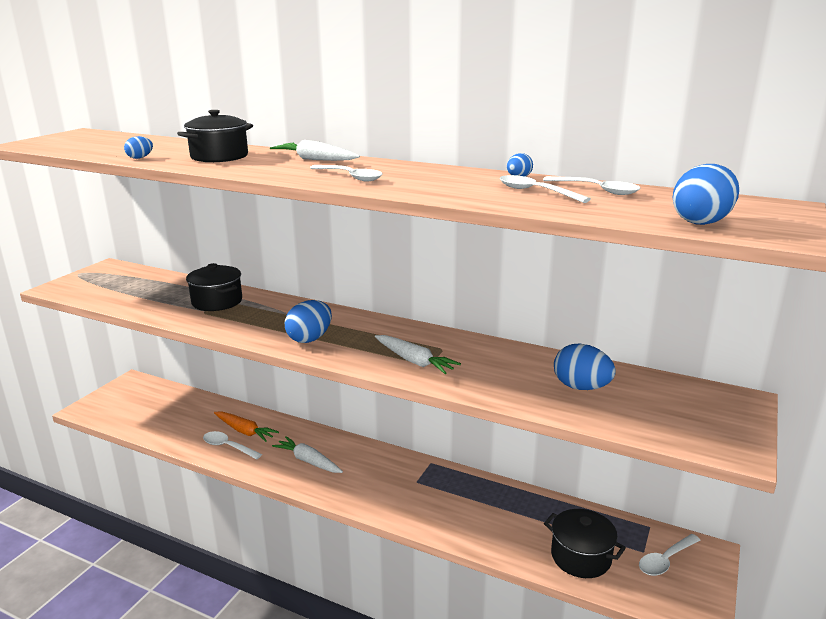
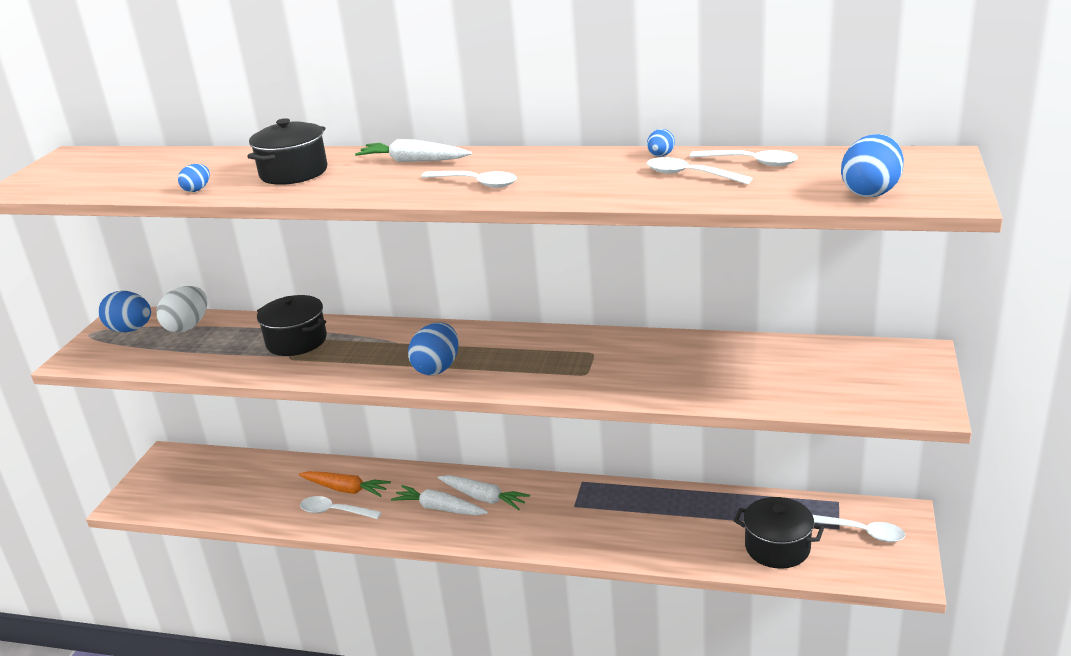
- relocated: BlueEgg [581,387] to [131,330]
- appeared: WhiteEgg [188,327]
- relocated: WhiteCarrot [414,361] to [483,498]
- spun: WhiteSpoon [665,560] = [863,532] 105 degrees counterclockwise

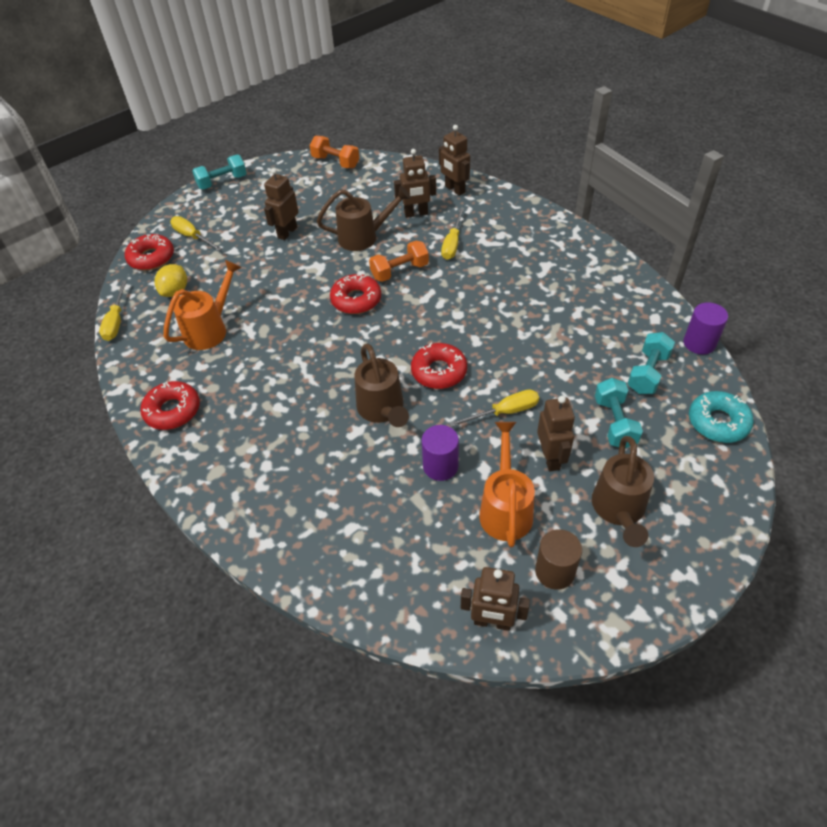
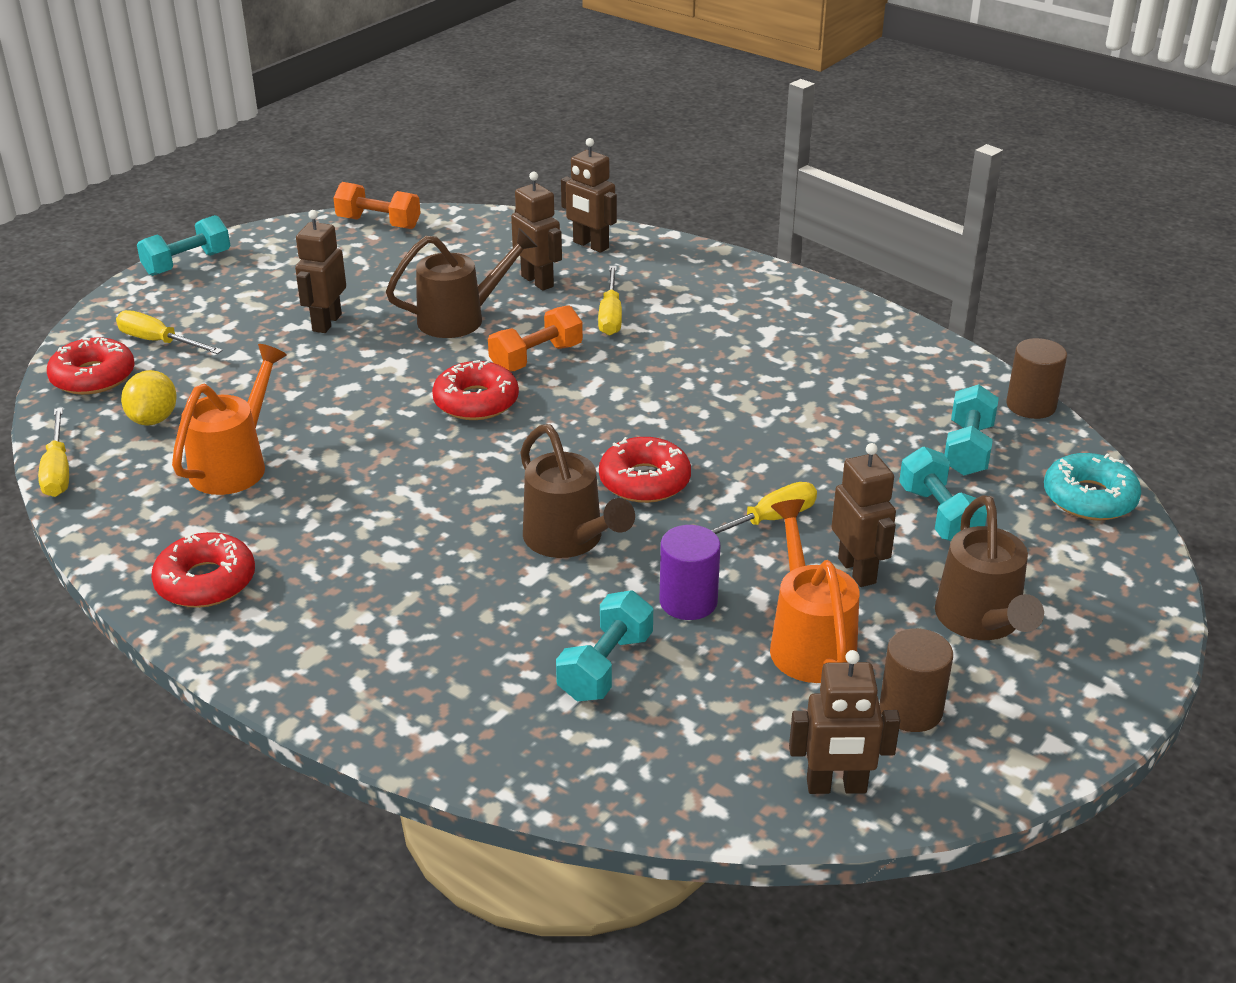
- spun: BrownRobot [416,214] = [538,281] 105 degrees counterclockwise
- appeared: TurquoiseDumbbell [605,666]
- colour: PurpleCylinder [699,343] to BrownCylinder [1031,405]

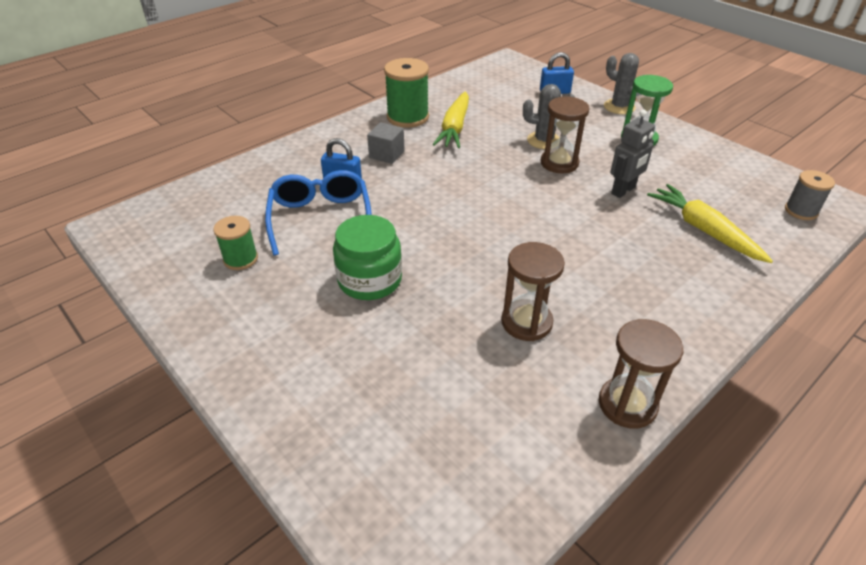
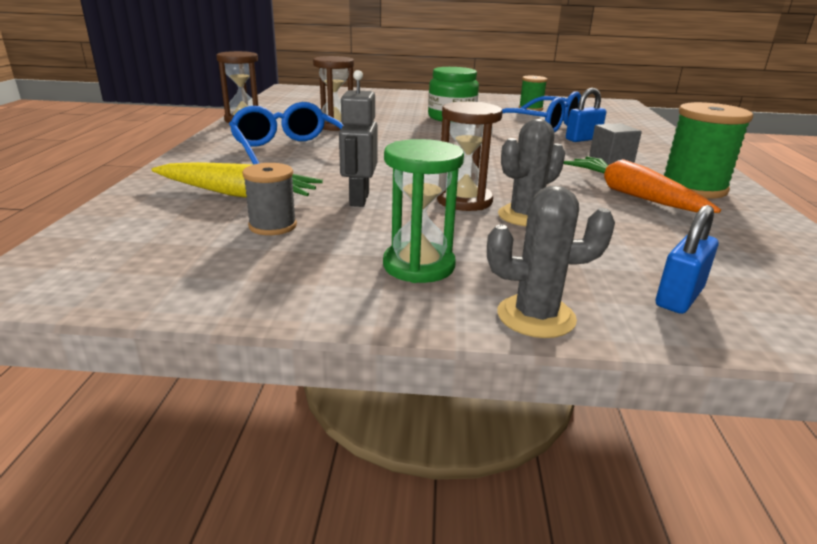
- appeared: BlueGlasses [288,150]
- relocated: GreySpool [801,211] to [273,226]
- colour: YellowCarrot [454,128] to OrangeCarrot [632,195]

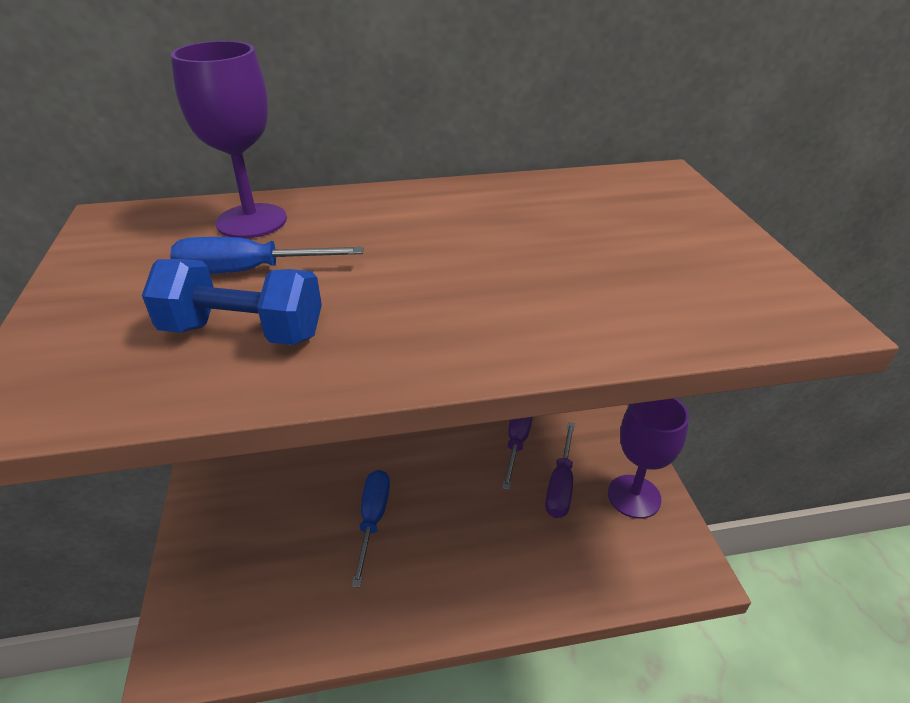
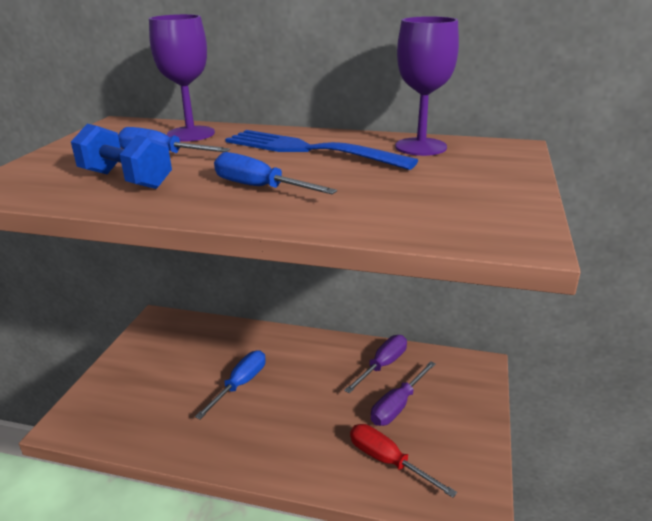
- appeared: BlueScrewdriver [259,188]
- appeared: BlueFork [310,150]
- appeared: RedScrewdriver [387,461]
- relocated: PurpleGoblet [634,496] to [420,147]

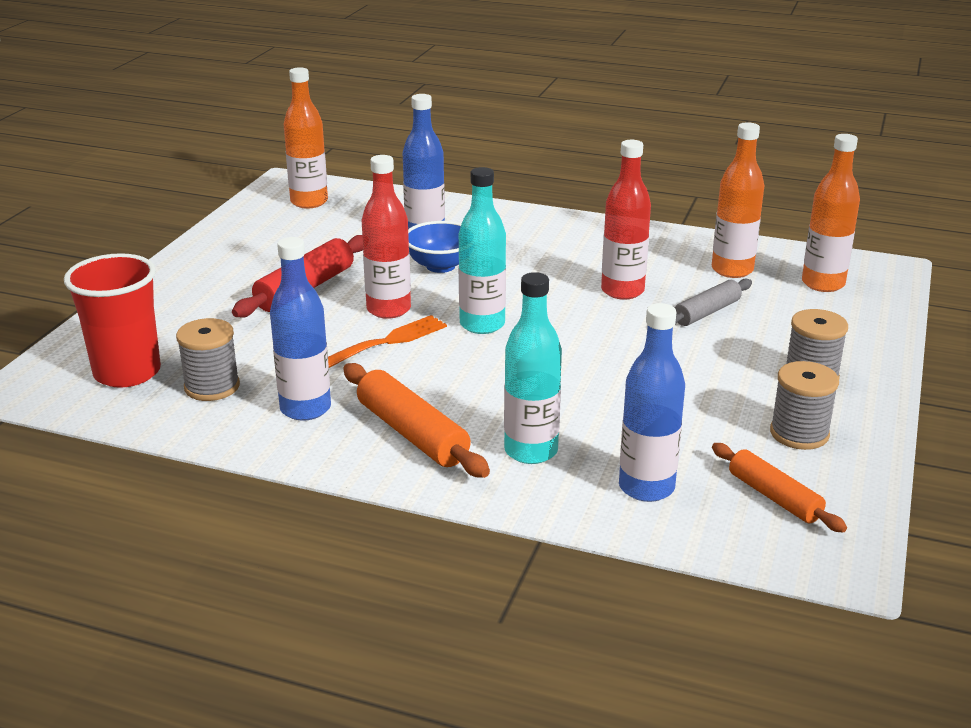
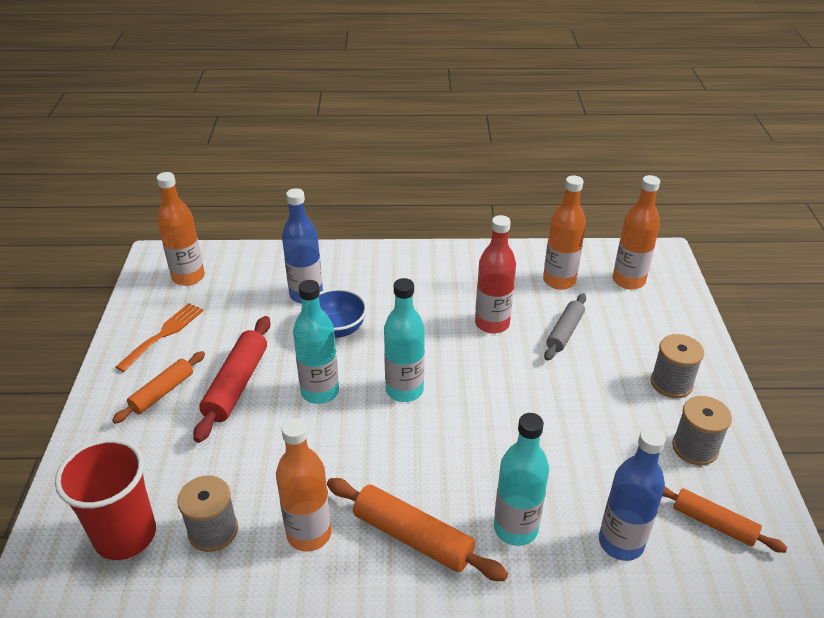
- appeared: OrangeRollingPin [162,392]
- relocated: OrangeFork [389,341] to [164,334]
- colour: BlueBottle [305,409] to OrangeBottle [309,534]
- colour: RedBottle [388,309] to TurquoiseBottle [320,392]

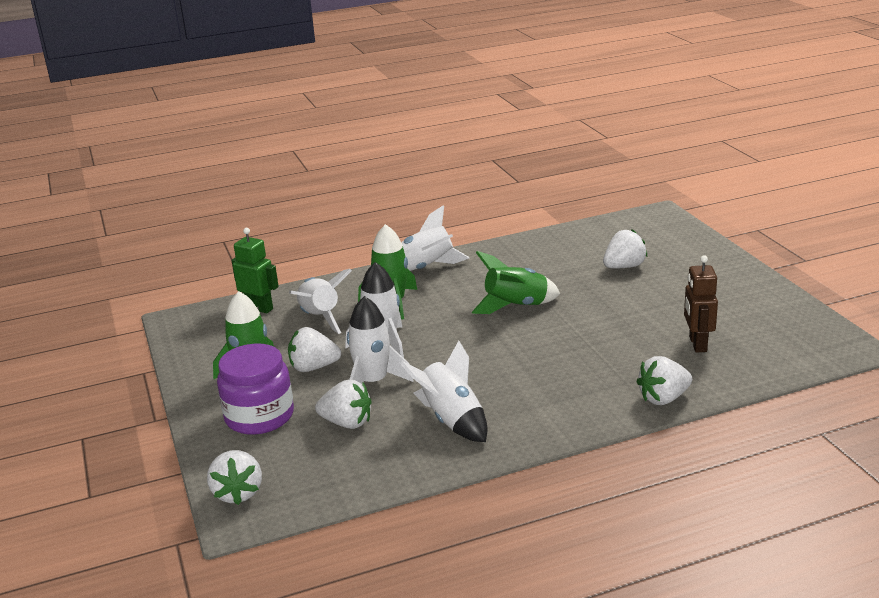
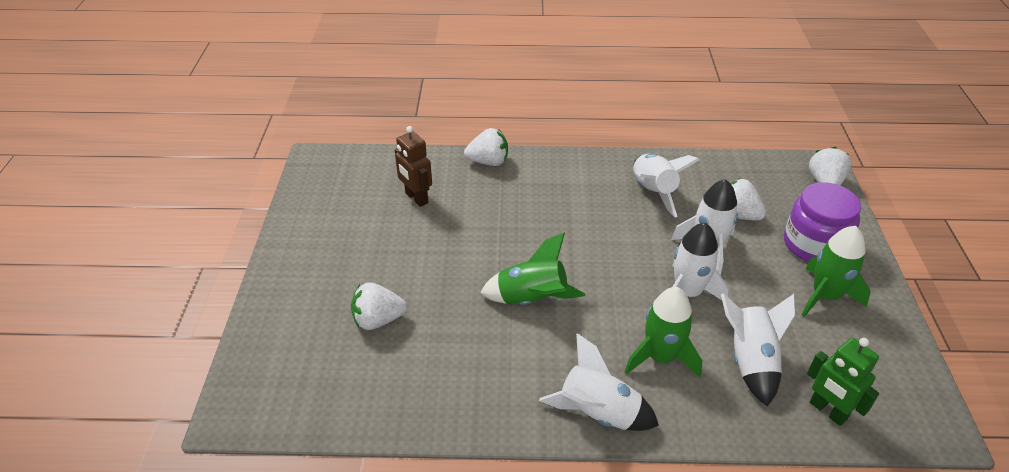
- spun: BrownRobot [697,344] = [416,198] 120 degrees clockwise
- missing: WhiteStrawberry [313,367]

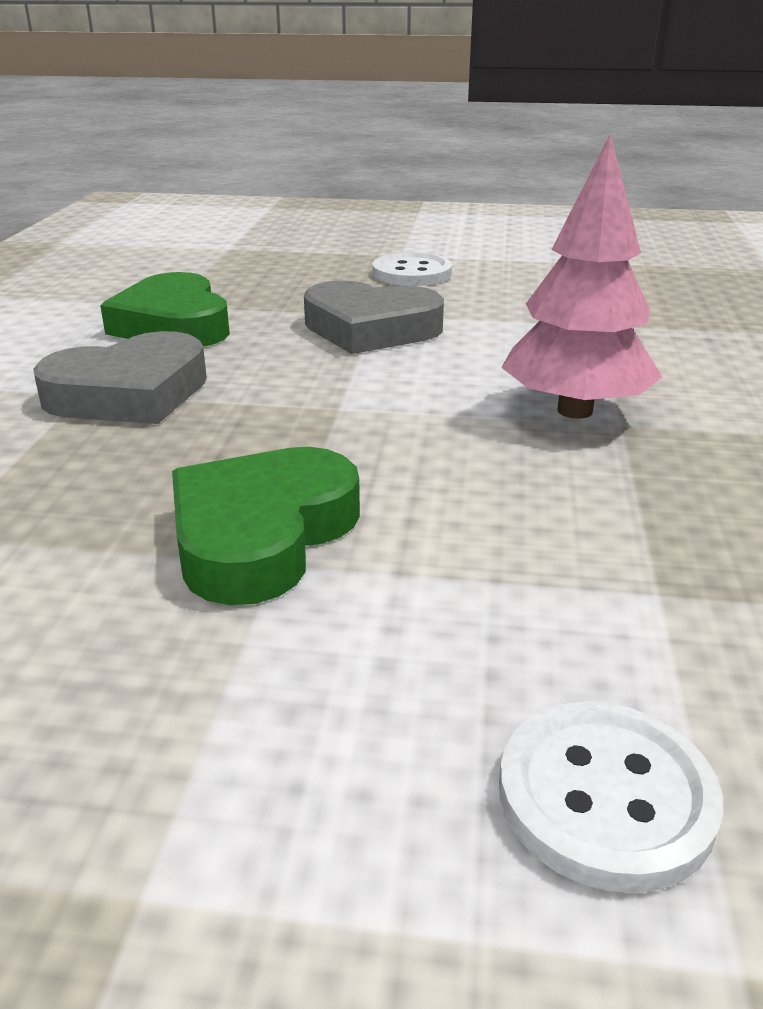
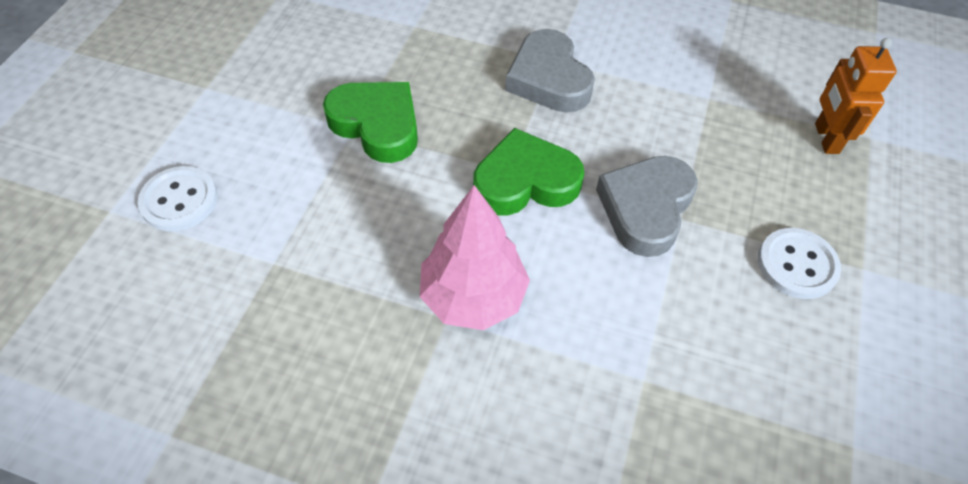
- relocated: GreenHeart [173,324] to [525,181]
- appeared: OrangeRobot [826,138]

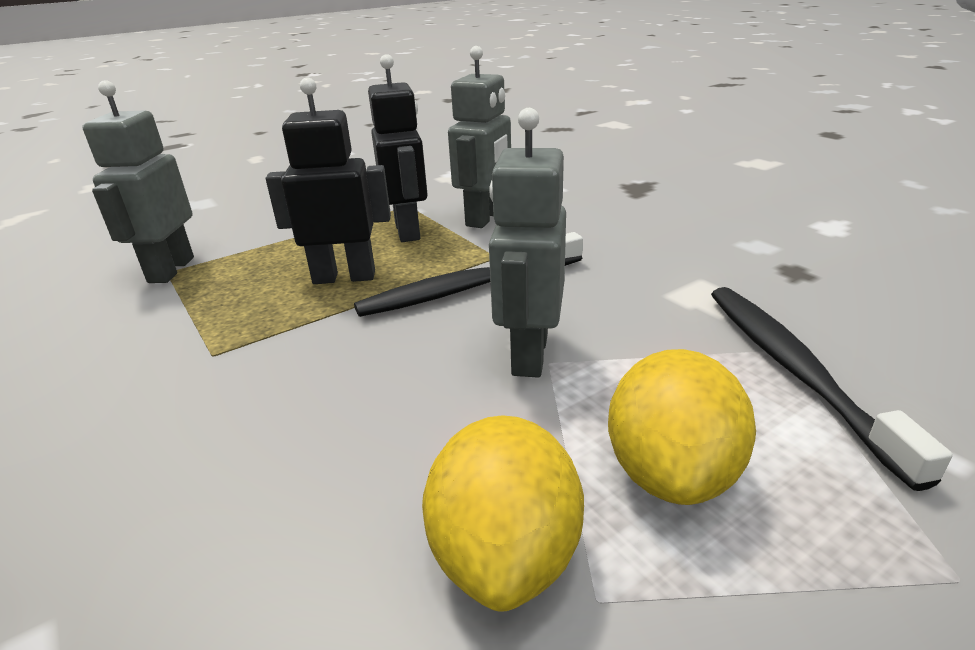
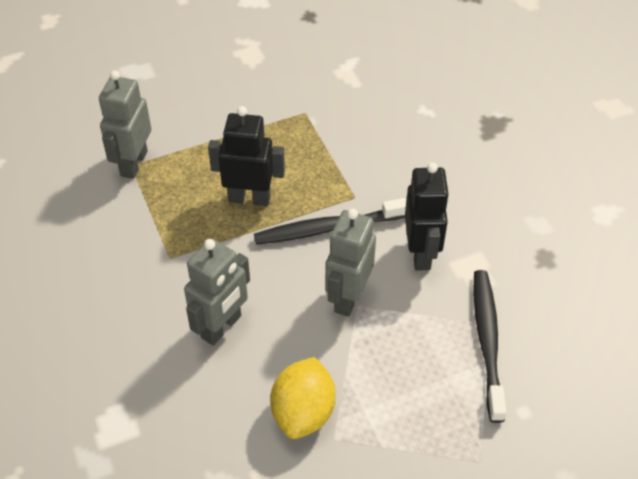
- relocated: GreyRobot [485,218] to [222,327]
- relocated: BlackRobot [408,231] to [421,253]
- missing: YellowLemon [671,473]

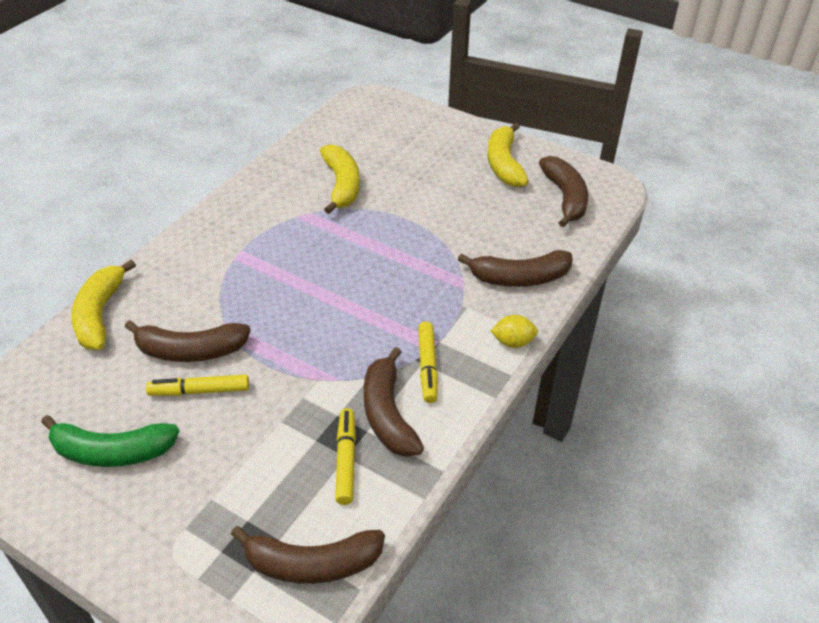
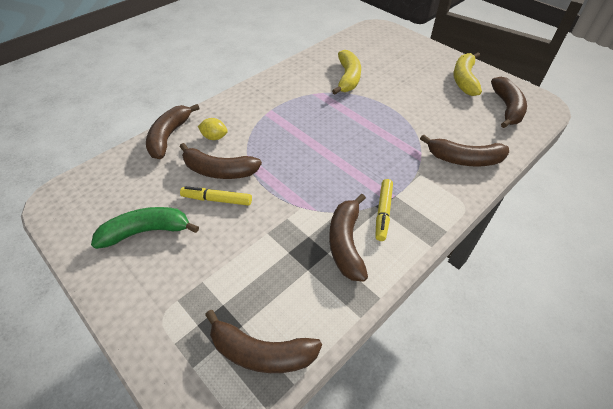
- spun: GreenBanana [112,452] = [146,231] 150 degrees clockwise
- colour: YellowBanana [100,314] to BrownBanana [169,136]
- relocated: YellowLemon [513,342] to [214,137]
- missing: YellowMarker [346,460]

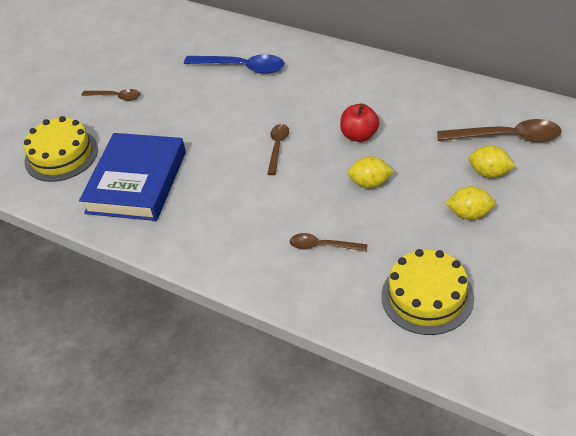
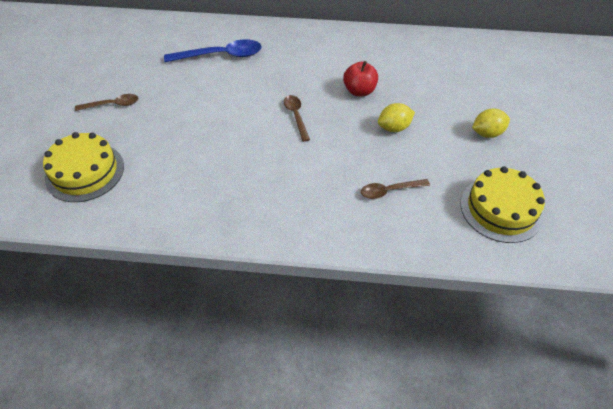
- missing: BlueBook [136,182]
- missing: BrownSpoon [507,137]
- missing: YellowLemon [489,173]

